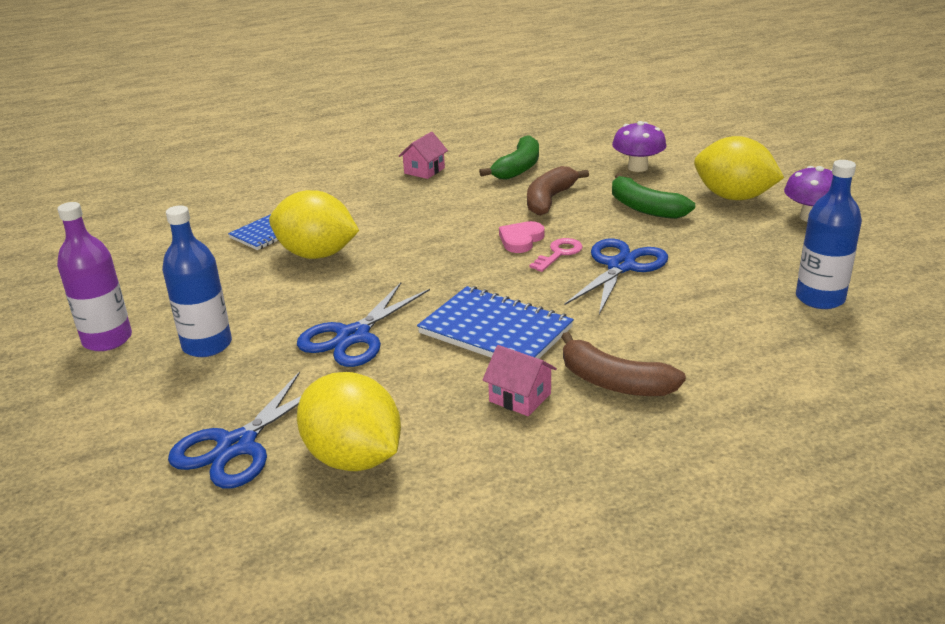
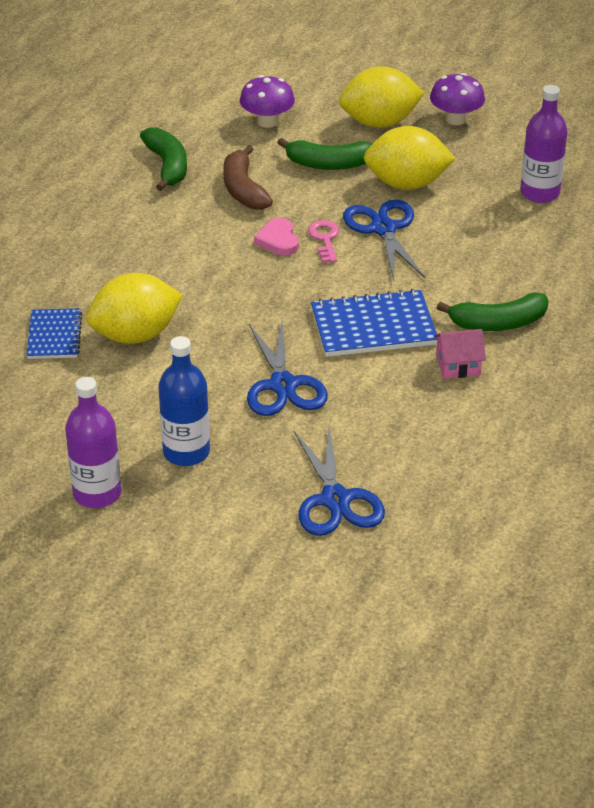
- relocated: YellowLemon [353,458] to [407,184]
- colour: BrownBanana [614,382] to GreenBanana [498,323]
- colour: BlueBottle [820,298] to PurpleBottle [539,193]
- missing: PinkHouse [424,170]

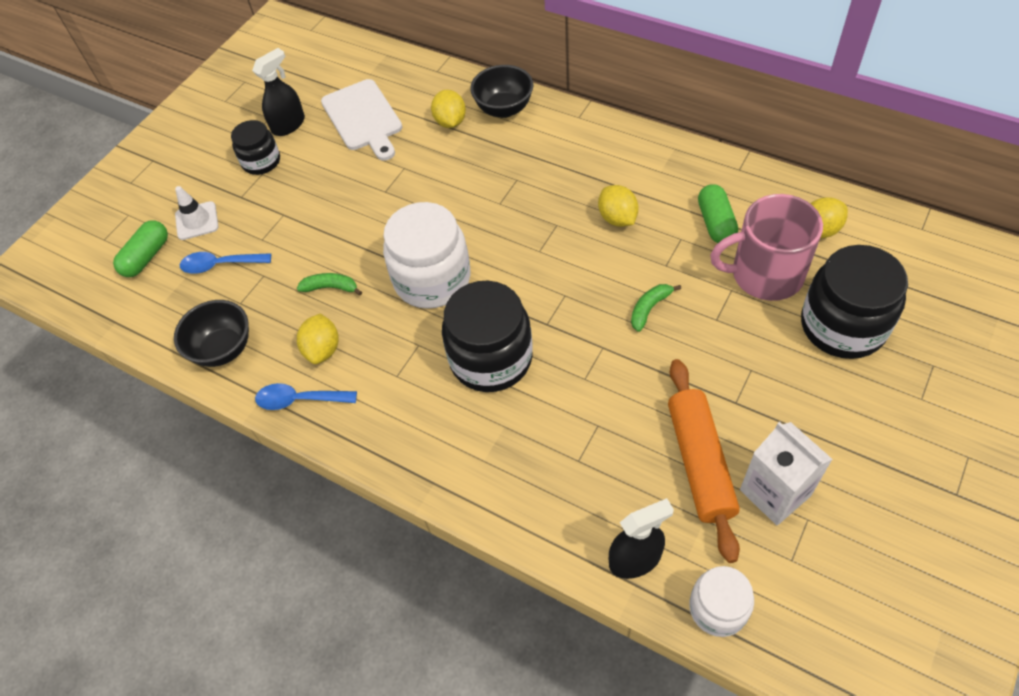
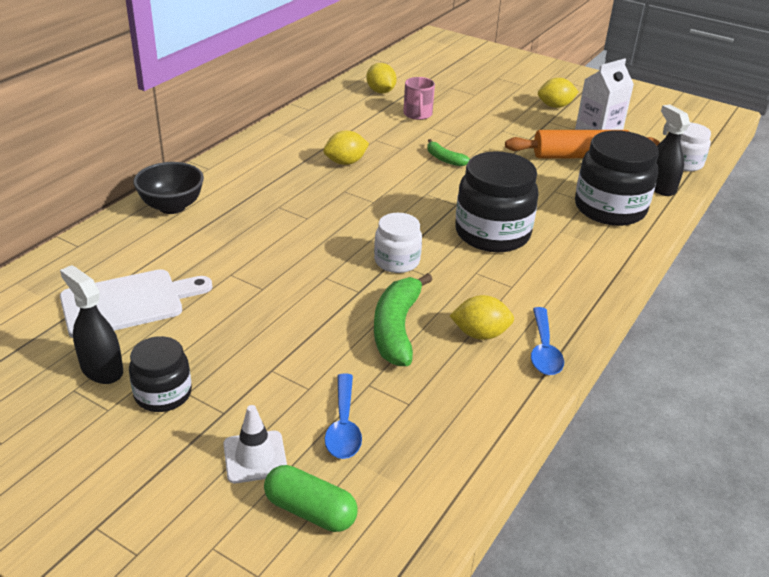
- size: WhiteJar [432,279] = [397,261] x0.57
- size: GreenBanana [331,287] = [397,329] x1.86
- size: PinkMug [765,274] = [417,114] x0.55
- relocated: YellowLemon [450,122] to [555,106]
- relocated: BlackJar [842,326] to [610,208]
- missing: BlackBowl [223,349]
- missing: GreenCapsule [716,223]

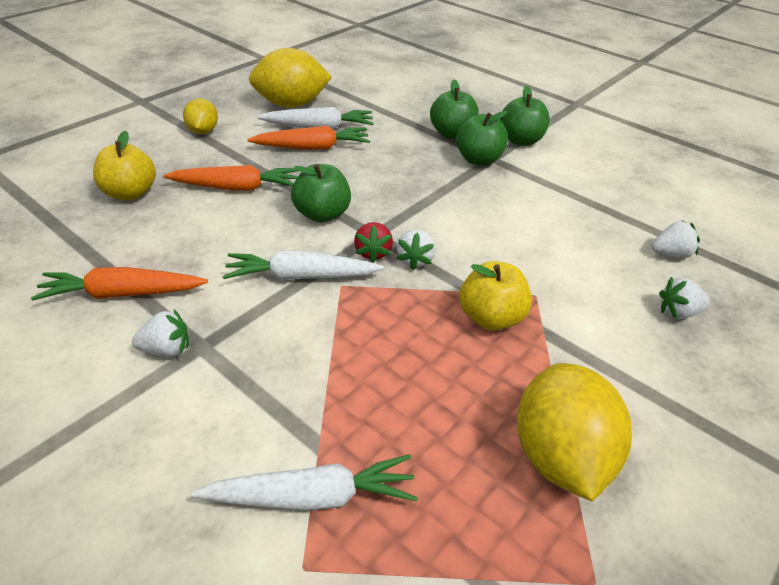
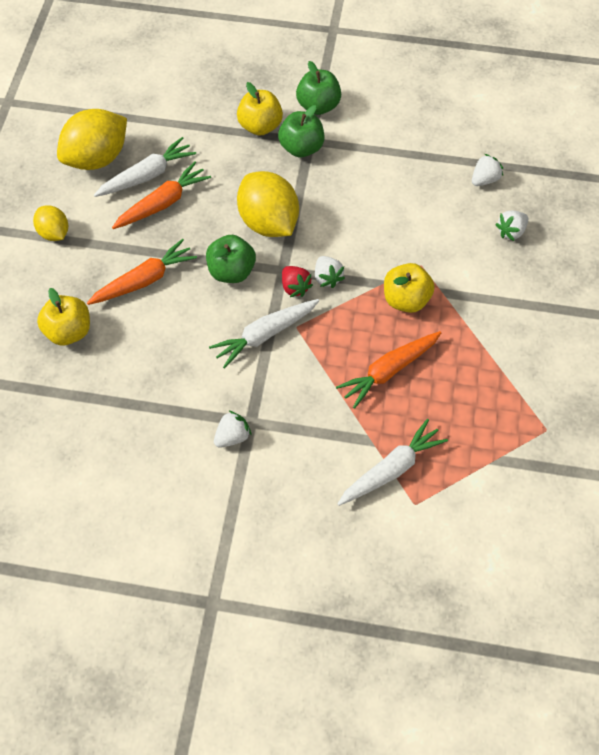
- colour: GreenApple [452,134] to YellowApple [260,126]
- relocated: YellowLemon [560,456] to [268,222]
- relocated: OrangeCarrot [122,294] to [389,371]

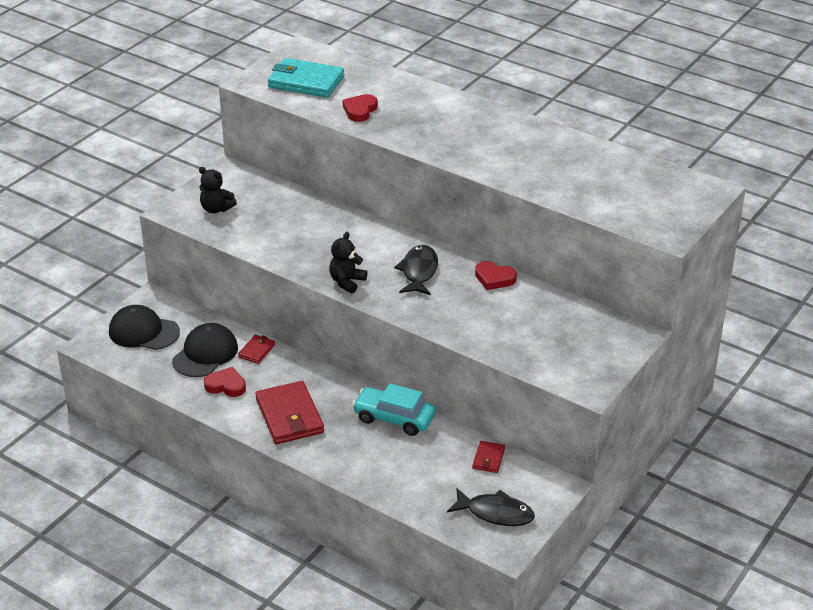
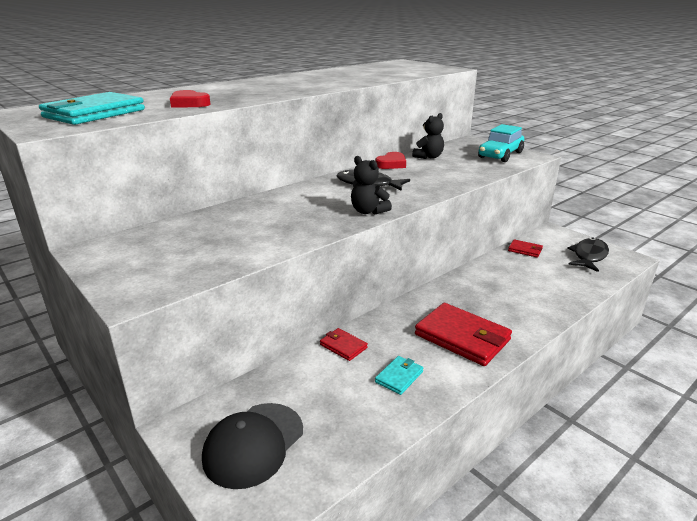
- exchanged: RedHeart [226,385] to TurquoiseWallet [399,377]
- relocated: BlackTeddyBear [216,209] to [428,157]
- spun: RedWallet [289,416] = [462,337] 45 degrees clockwise
- relocated: TurquoiseCar [394,418] to [500,155]
- missing: BlackCap [205,354]

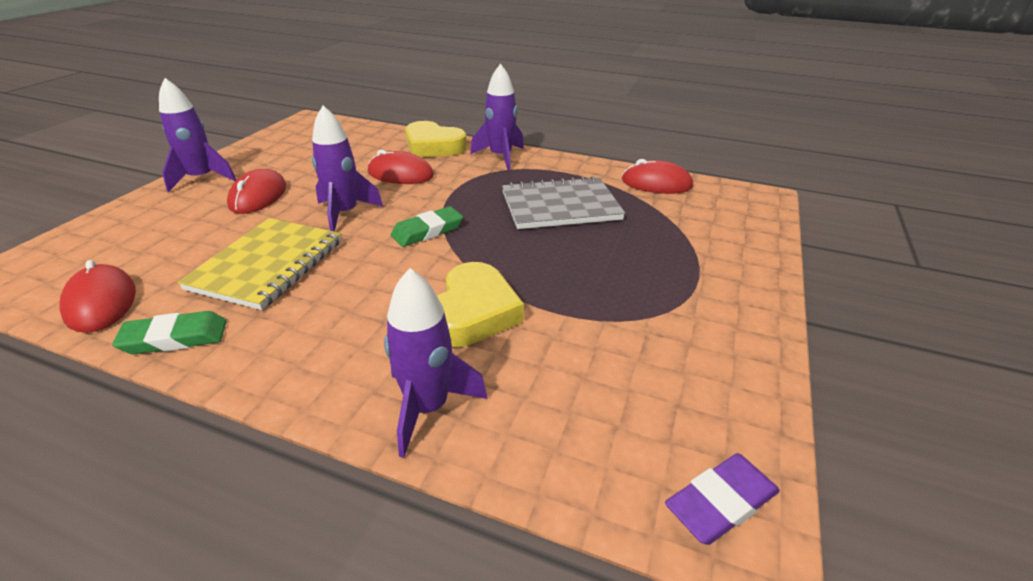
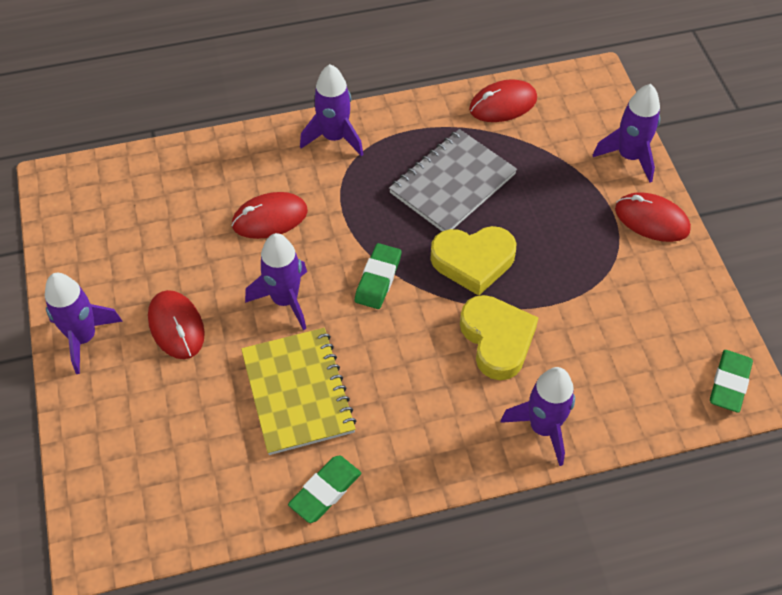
- relocated: YellowHeart [433,146] to [473,261]
- appeared: PurpleRocket [629,156]
- relocated: RedMouse [101,302] to [651,220]
- colour: PurpleEraser [721,502] to GreenEraser [729,383]

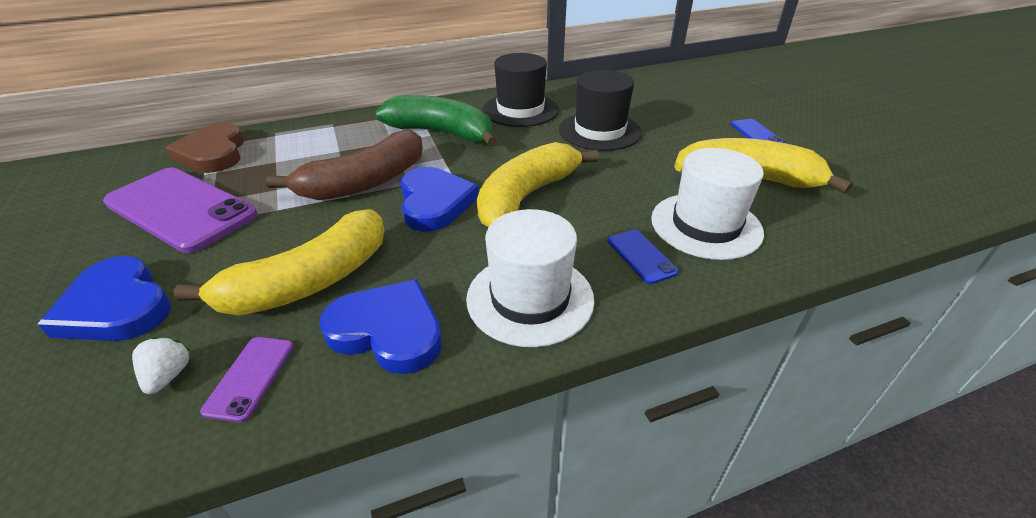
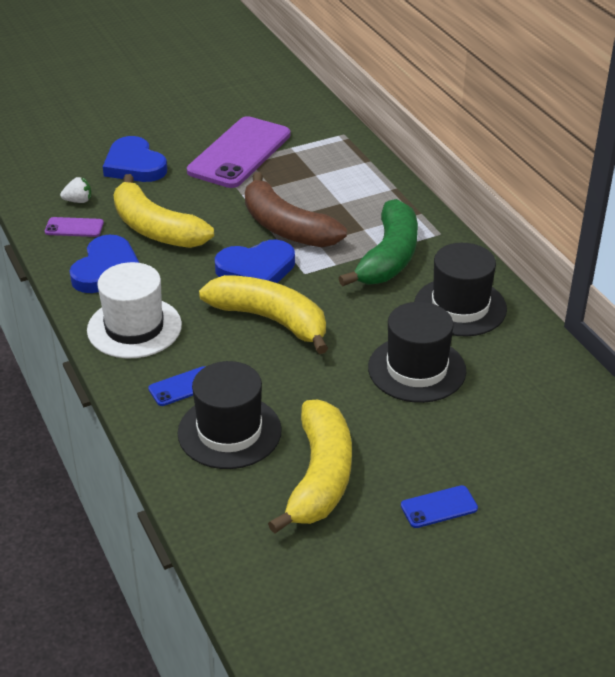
- spun: BlueHeart [117,306] = [134,165] 75 degrees counterclockwise
- colour: WhiteHat [705,225] to BlackHat [229,432]
- missing: BrownHeart [213,153]

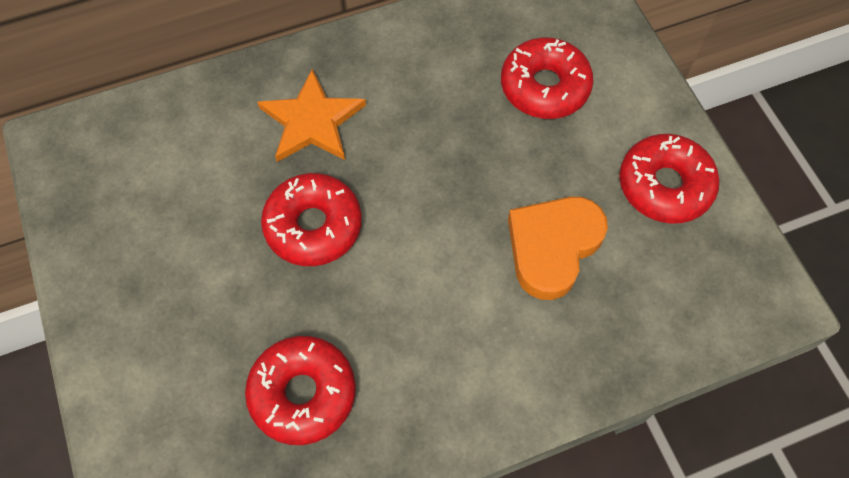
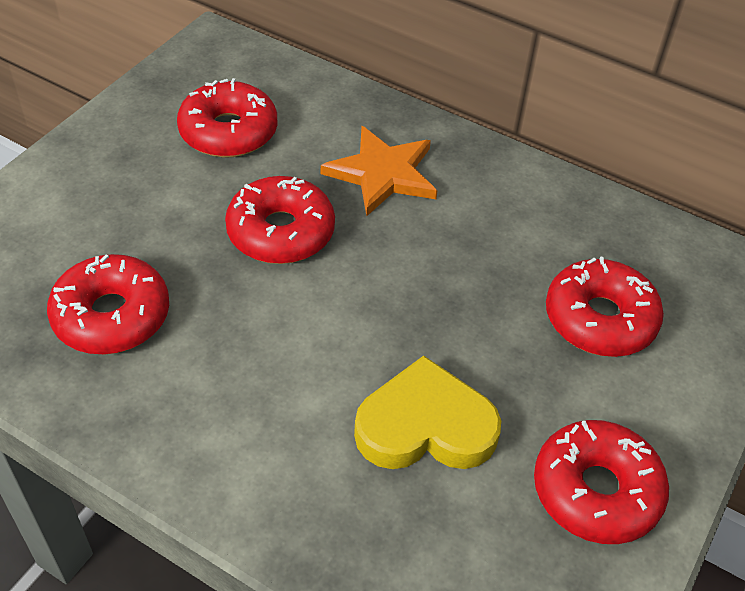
- appeared: RedDonut [228,132]
- colour: OrangeHeart [553,247] to YellowHeart [425,426]

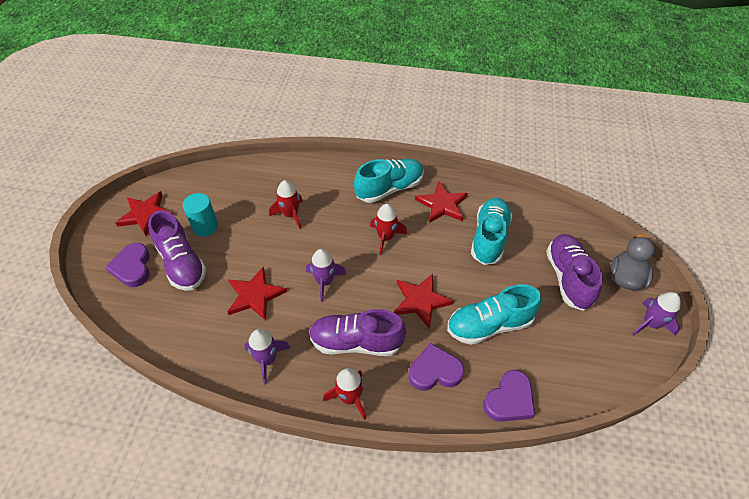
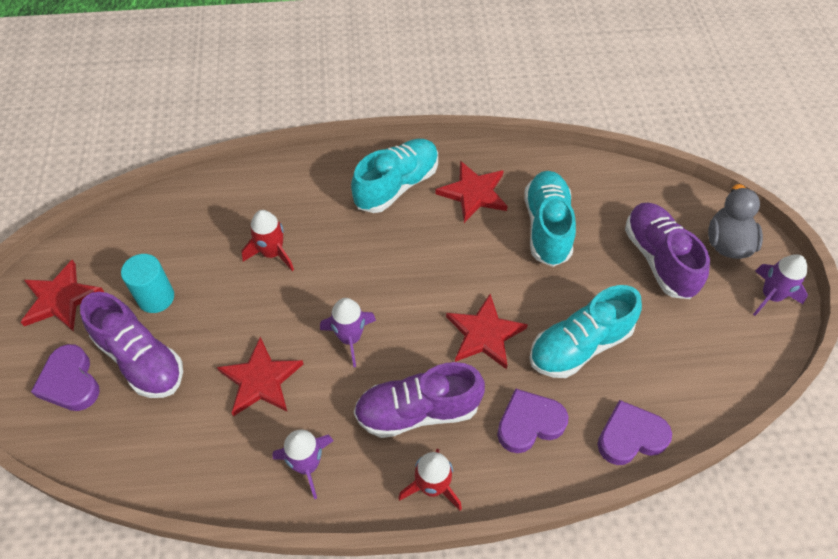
- spun: PurpleHeart [509,400] = [630,436] 135 degrees counterclockwise
- missing: RedRocket [385,238]

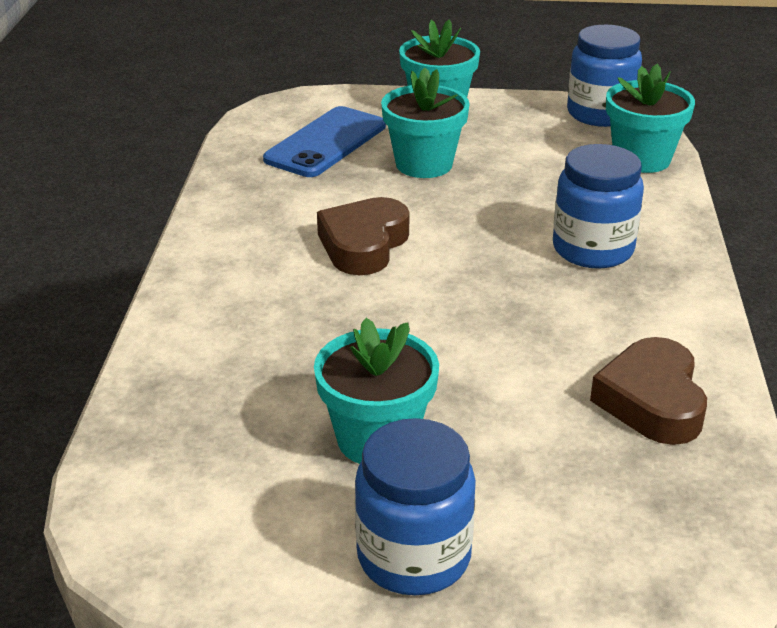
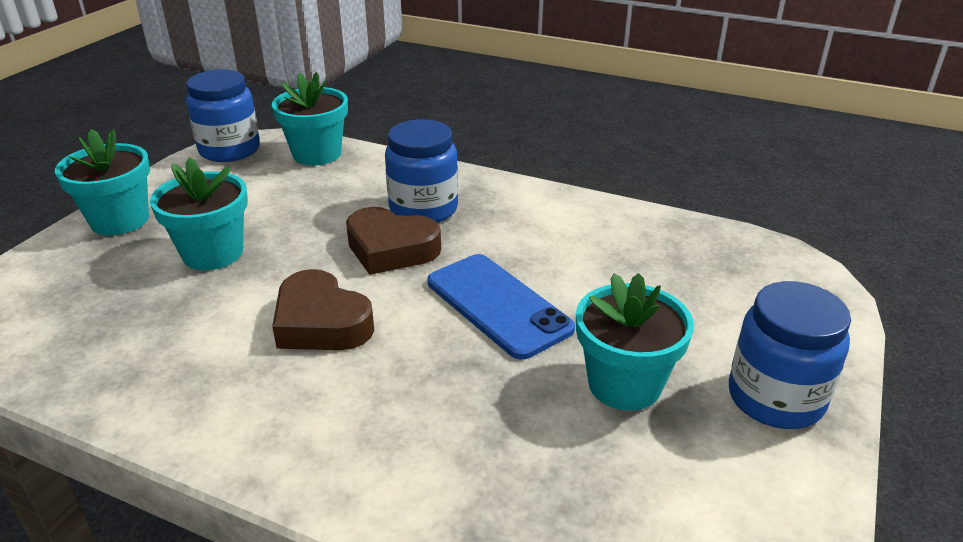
- relocated: BrownHeart [651,401] to [391,249]
- relocated: BluePhone [326,143] to [498,305]

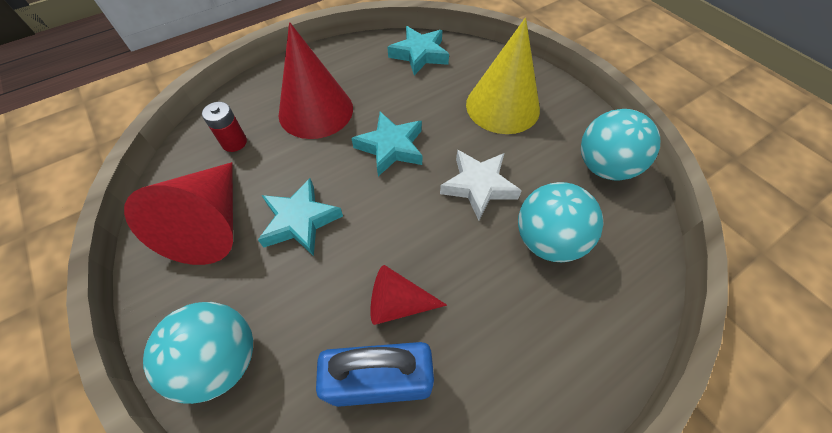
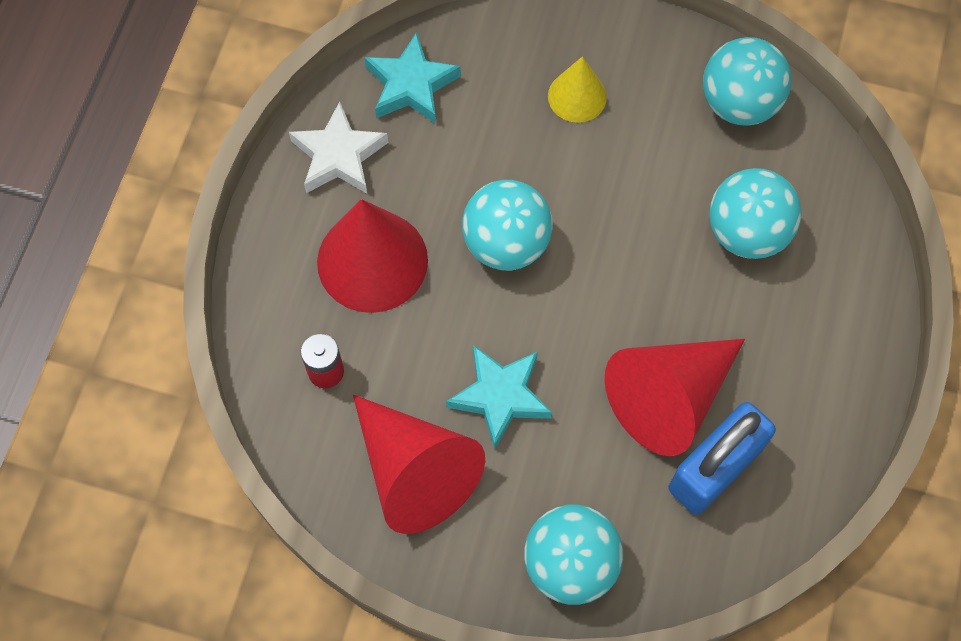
- relocated: WhiteStar [478,186] to [339,156]
- exchanged: TurquoiseStar [391,147] to TurquoiseBall [506,243]
- size: YellowCone [502,106] = [577,96] x0.56
- size: RedCone [398,303] = [669,397] x1.79

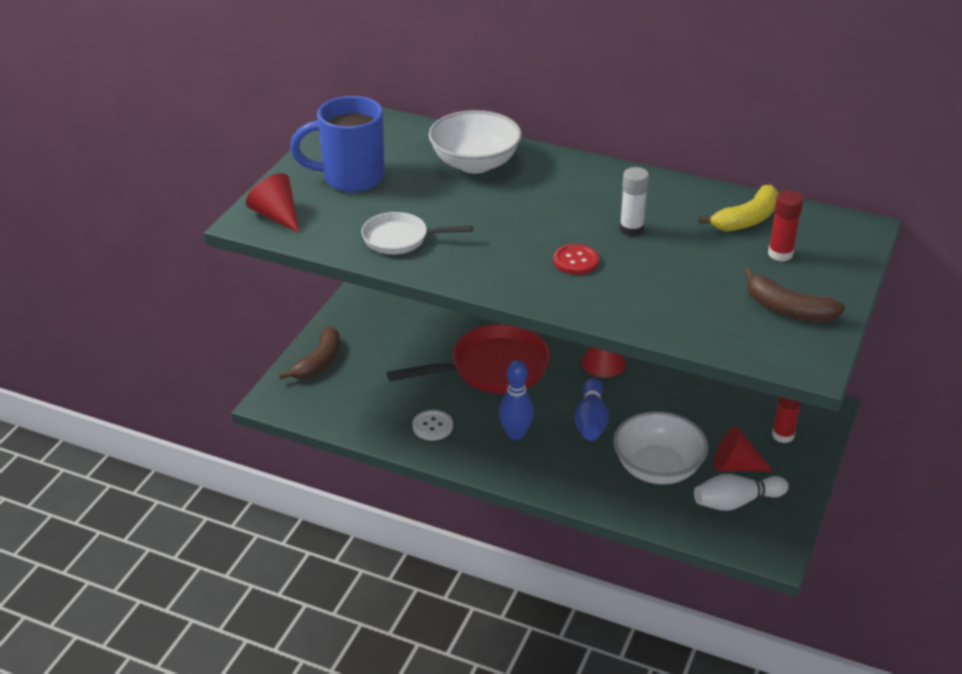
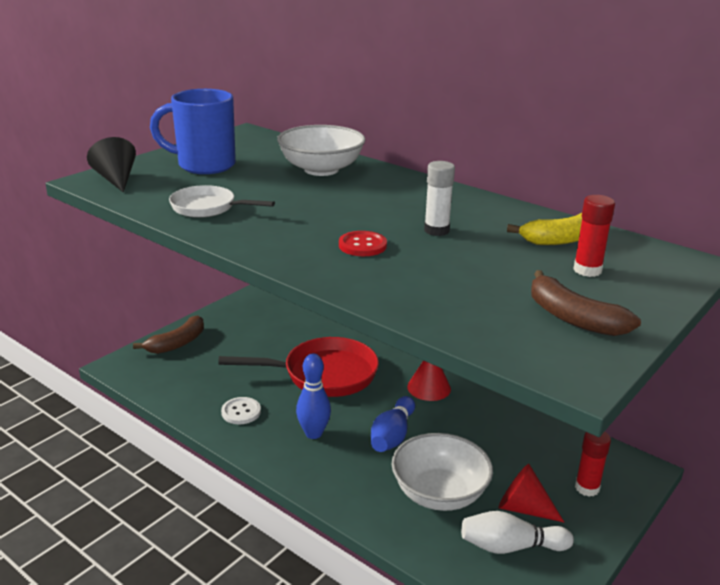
- colour: RedCone [276,216] to BlackCone [116,180]

